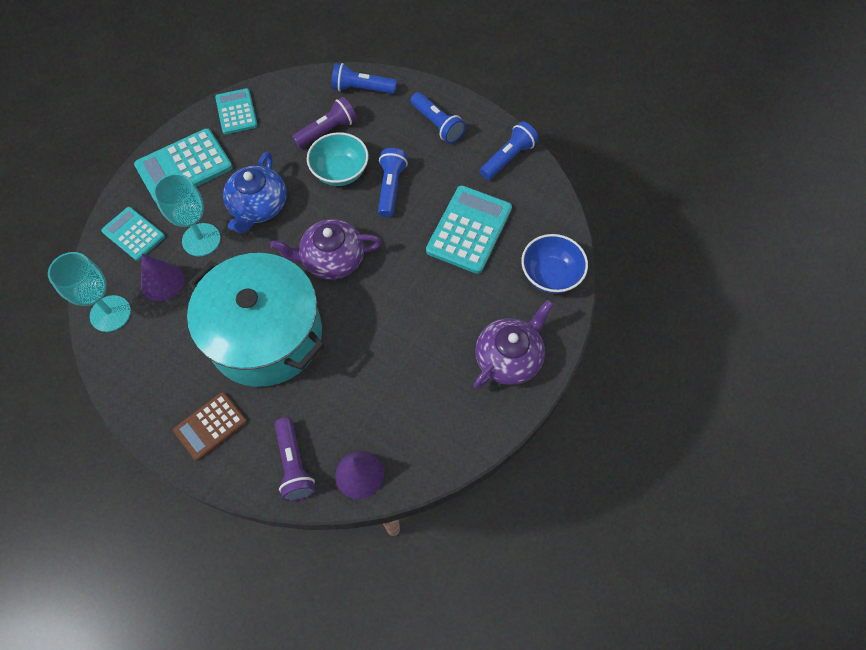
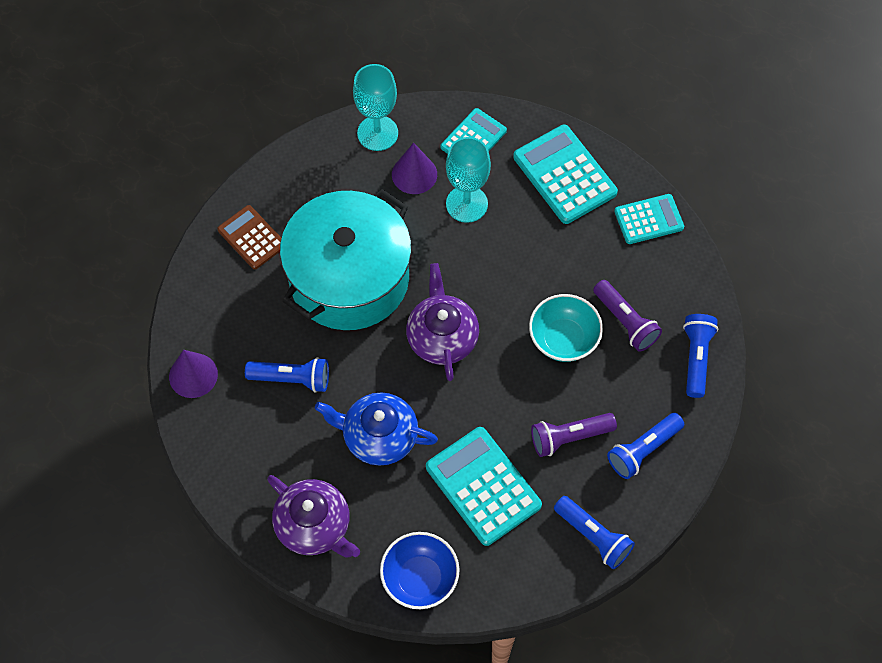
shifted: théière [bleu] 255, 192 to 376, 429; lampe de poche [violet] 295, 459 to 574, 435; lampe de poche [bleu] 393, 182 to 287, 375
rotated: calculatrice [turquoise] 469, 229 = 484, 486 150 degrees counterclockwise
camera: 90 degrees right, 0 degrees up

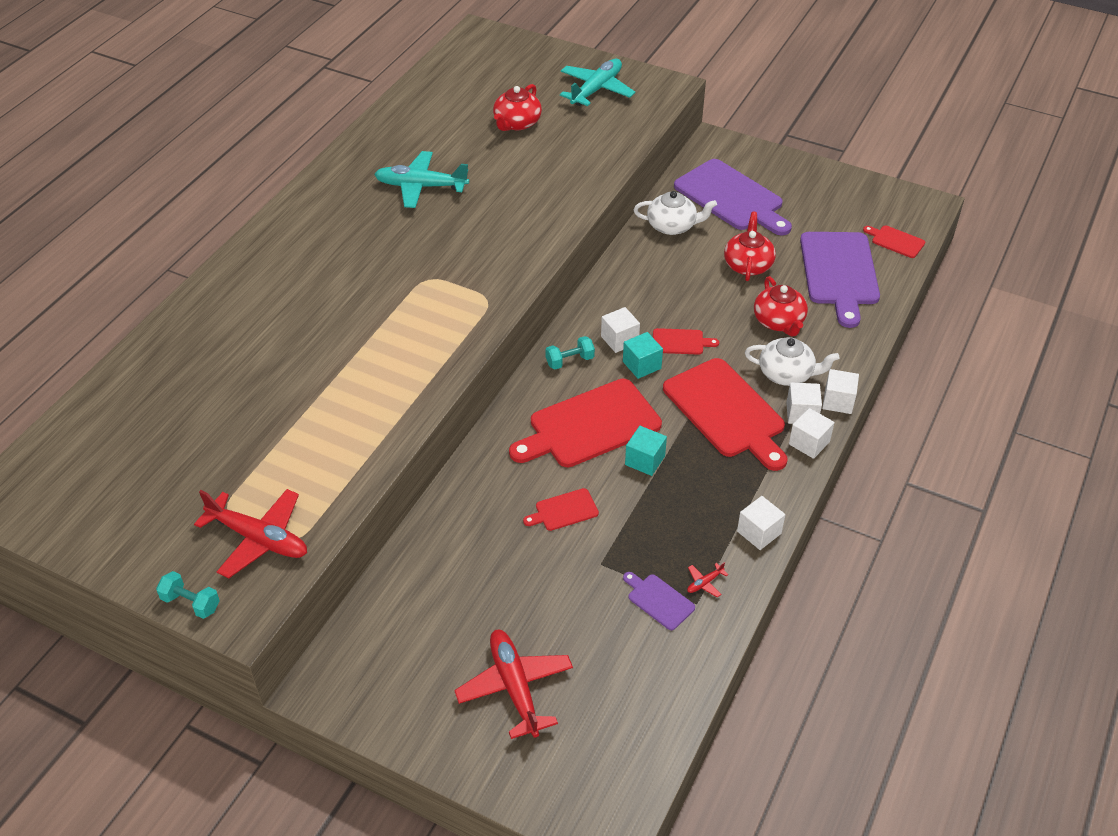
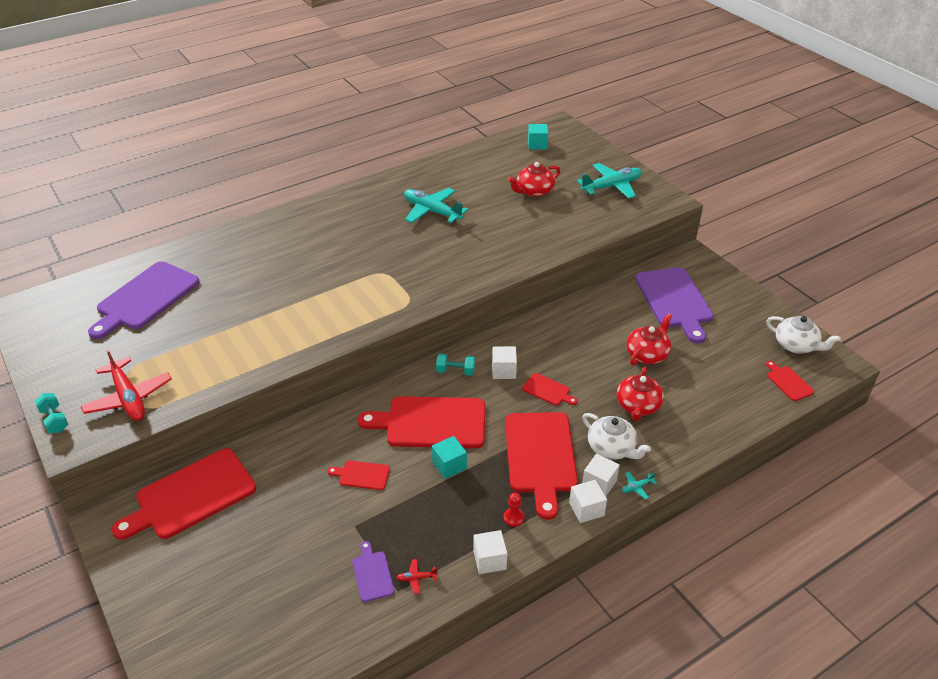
gone: avion [rouge] 513, 684
new: planche à découper [rouge] 184, 494; pion [rouge] 514, 509
shifted: cube [turquoise] 643, 355 to 538, 137; théière [blanc] 675, 213 to 803, 335; planche à découper [violet] 840, 280 to 144, 300
swapped: cube [blanc] 840, 391 to avion [turquoise] 639, 485
camera: 30 degrees right, 5 degrees down

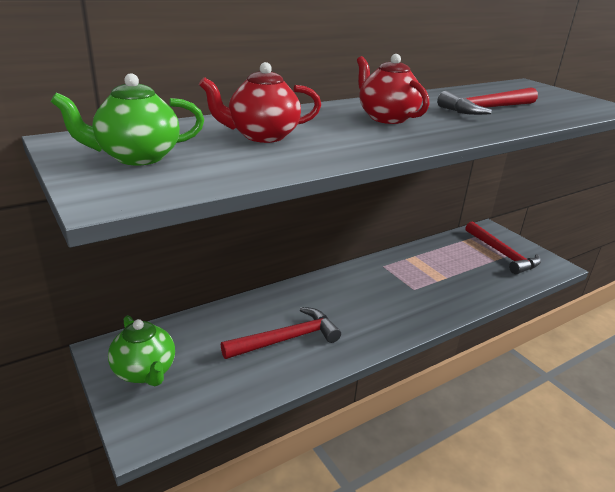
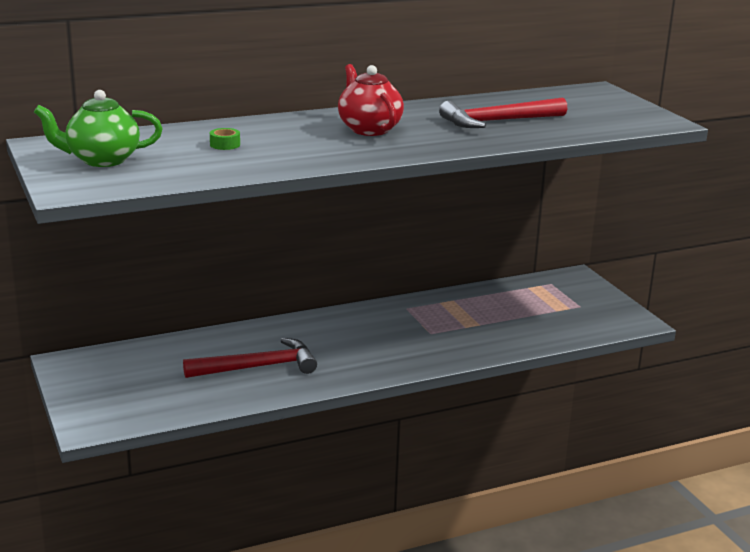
gone: théière [vert] 141, 350; marteau [rouge] 503, 247
swapped: théière [rouge] 260, 102 to ruban adhésif [vert] 225, 139
camera: 10 degrees right, 5 degrees down

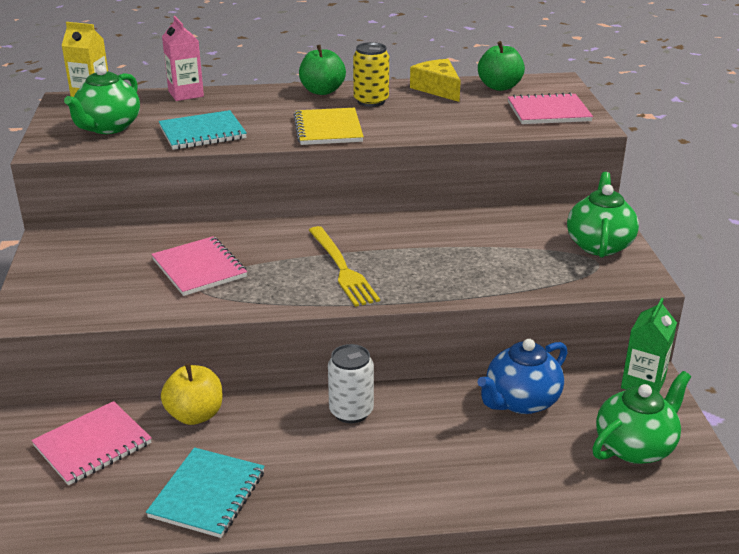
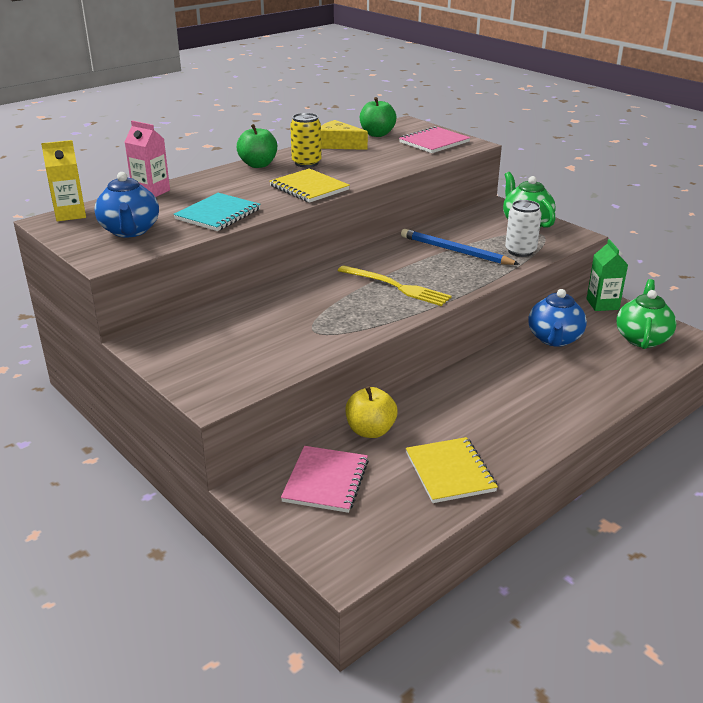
gone: carnet [rose] 199, 266
new: crayon [bleu] 460, 247
shifted: canette [blanc] 351, 383 to 523, 228
repainted: théière [vert] 102, 99 to théière [bleu] 126, 205; carnet [turquoise] 205, 492 to carnet [jaune] 452, 470
camera: 35 degrees left, 0 degrees up

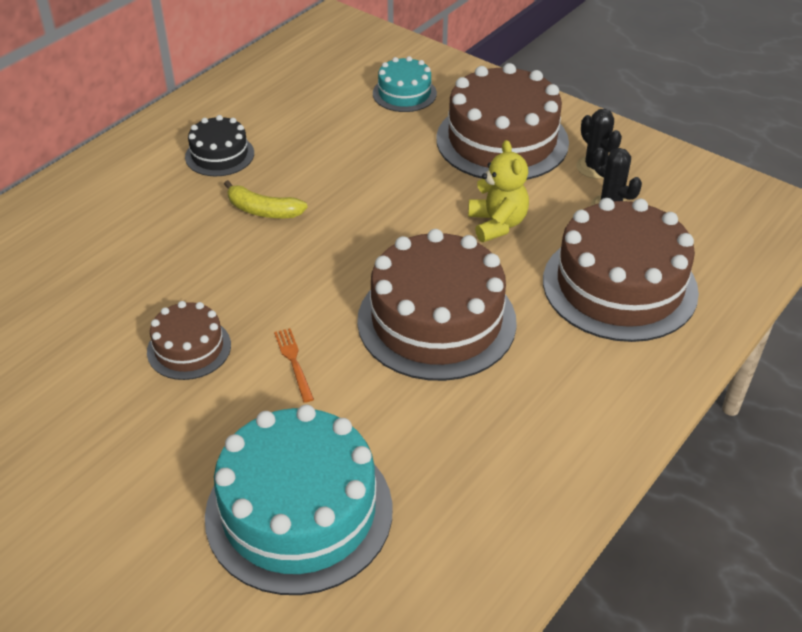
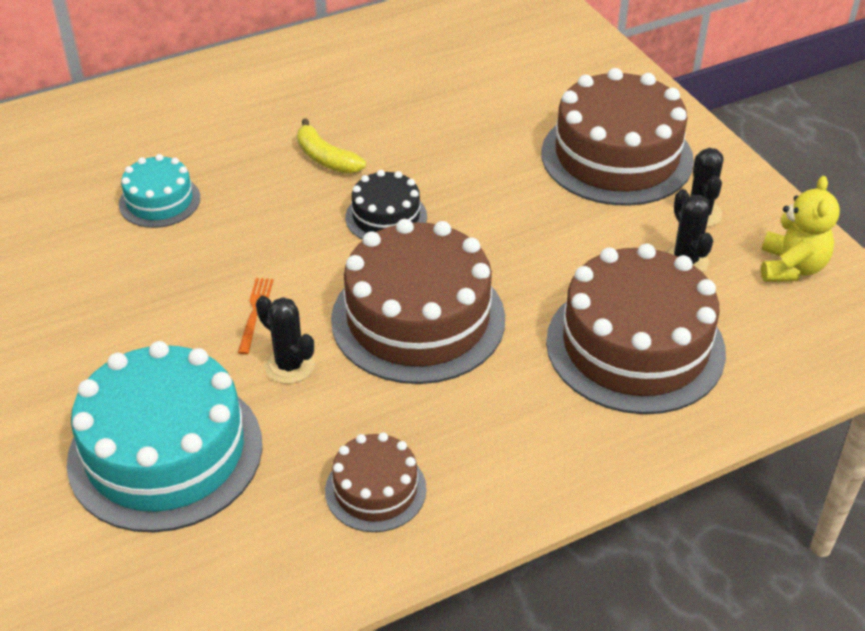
new: cactus [noir] 285, 340
shifted: gâteau [marron] 189, 340 to 376, 482; gâteau [noir] 219, 145 to 386, 205; gâteau [turquoise] 405, 84 to 159, 191; ours en peluche [jaune] 498, 191 to 800, 229
camera: 25 degrees right, 0 degrees up

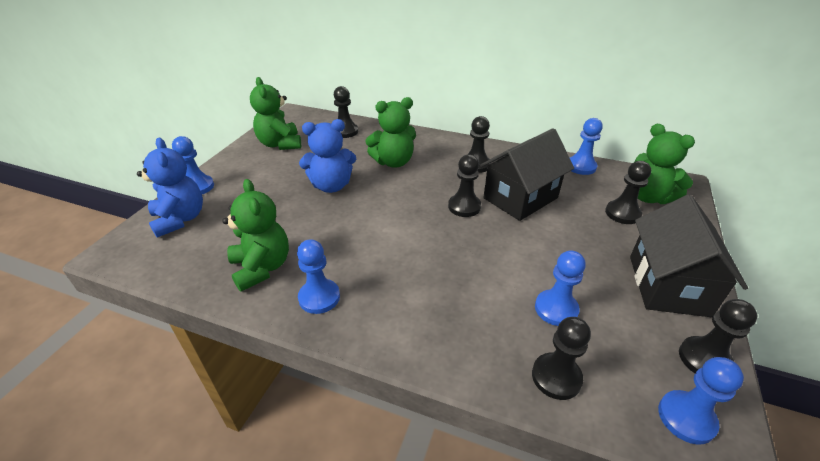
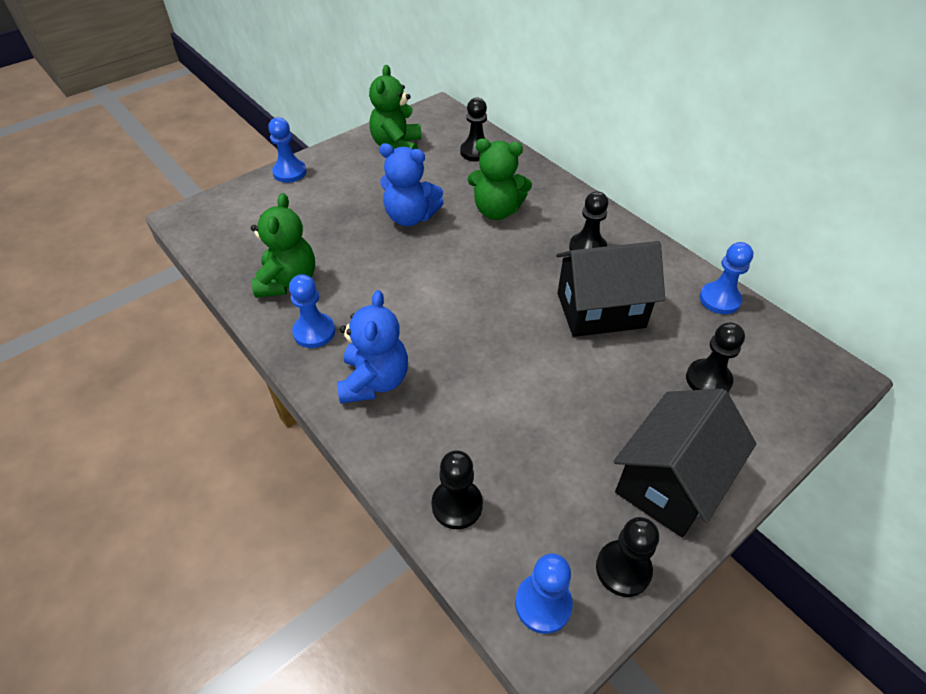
gone: pion [noir] 464, 186; pion [bleu] 560, 288; ours en peluche [vert] 664, 163
shifted: ours en peluche [bleu] 170, 187 to 372, 347
camera: 30 degrees right, 10 degrees up

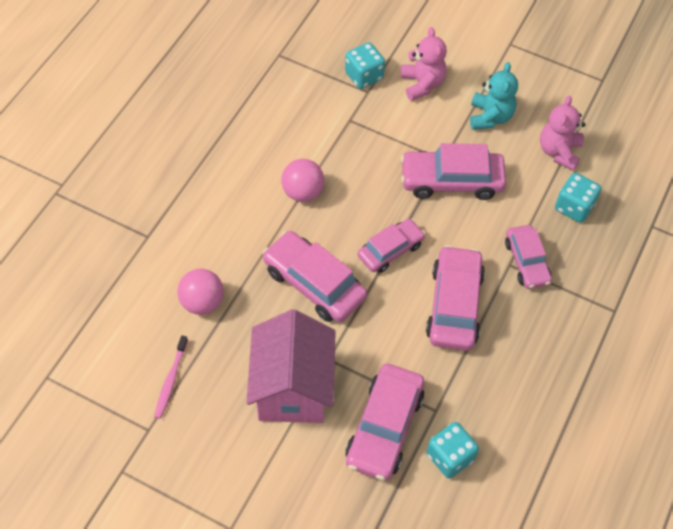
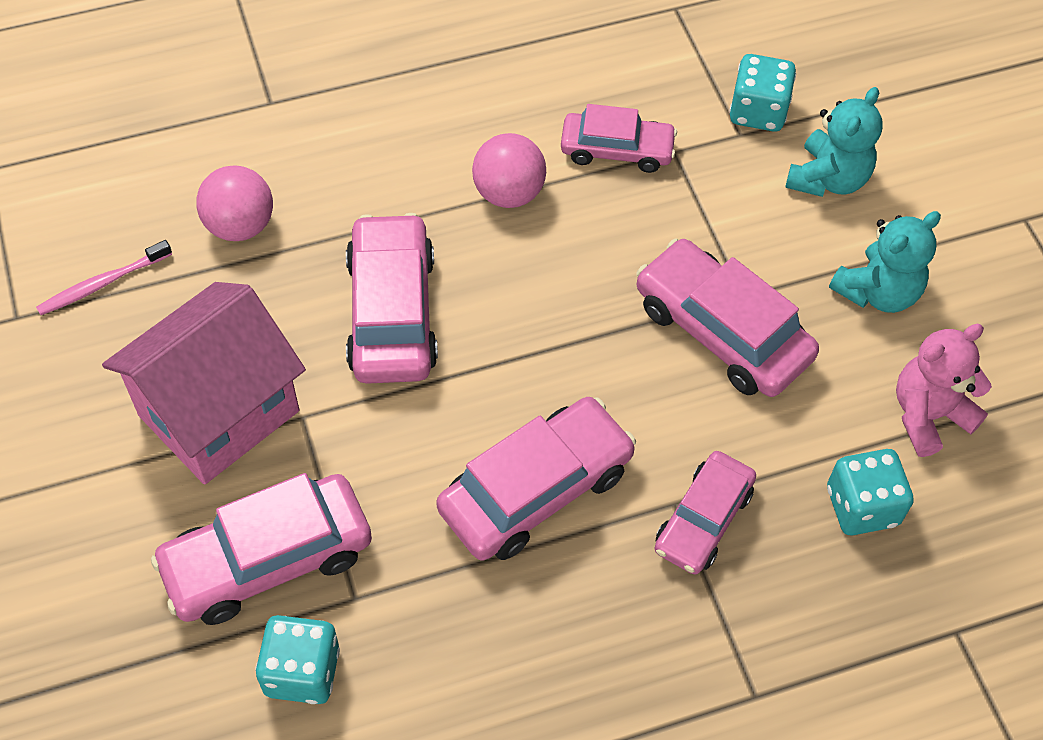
shifted: voiture [rose] 391, 246 to 619, 138
repainted: ours en peluche [rose] 424, 64 to ours en peluche [turquoise] 834, 142
camera: 45 degrees right, 0 degrees up

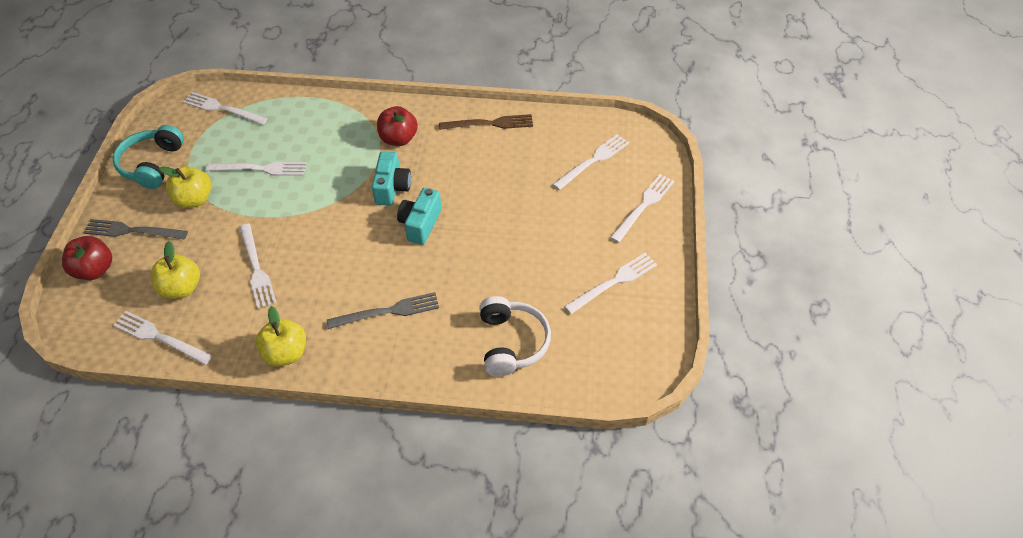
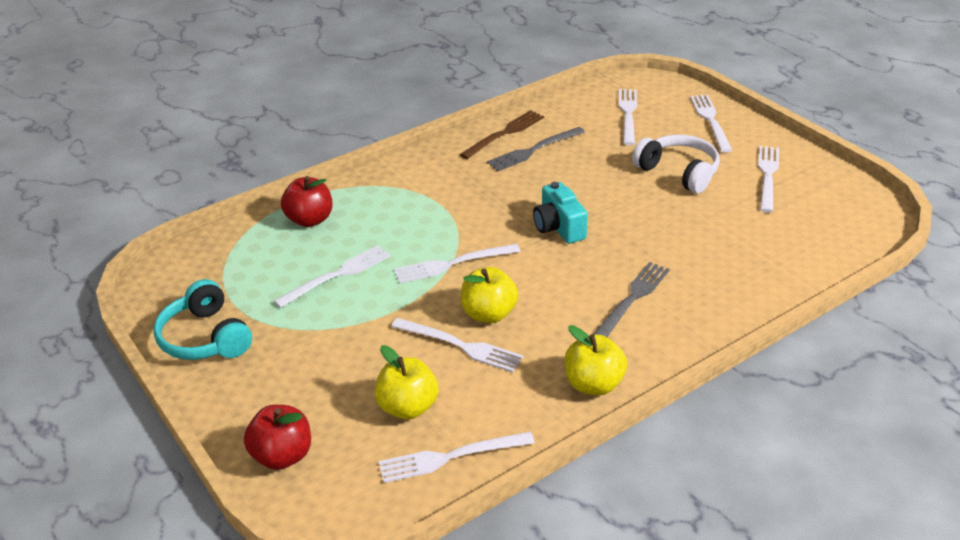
gone: appareil photo [turquoise] 391, 178
shifted: fourchette [gris] 135, 229 to 536, 149; pomme [jaune] 185, 187 to 489, 295; fourchette [blanc] 225, 108 to 457, 263; pomme [rouge] 397, 126 to 306, 201; casque audio [blanc] 515, 336 to 676, 163
camera: 40 degrees left, 15 degrees down

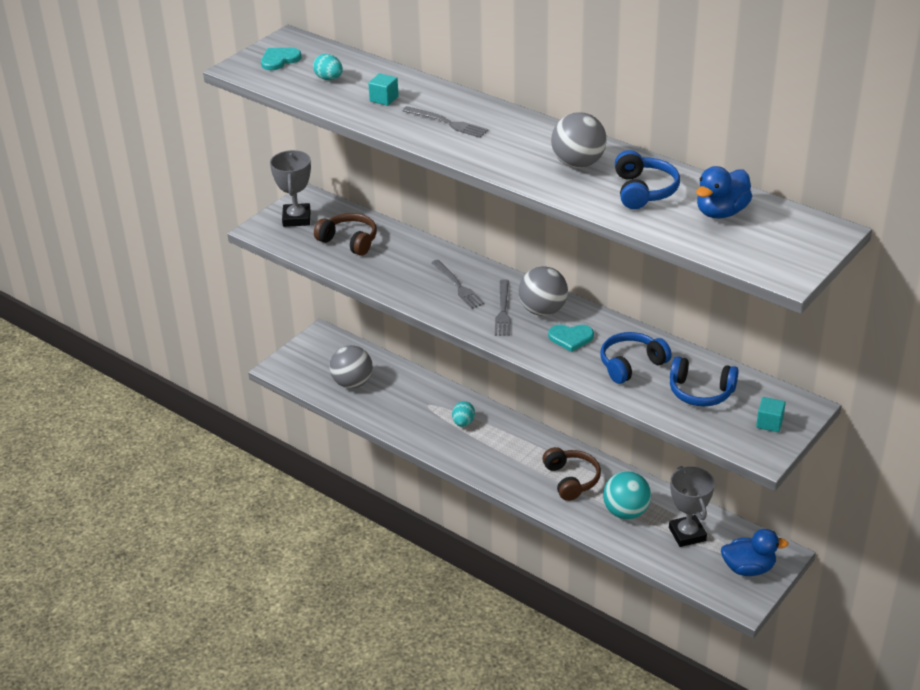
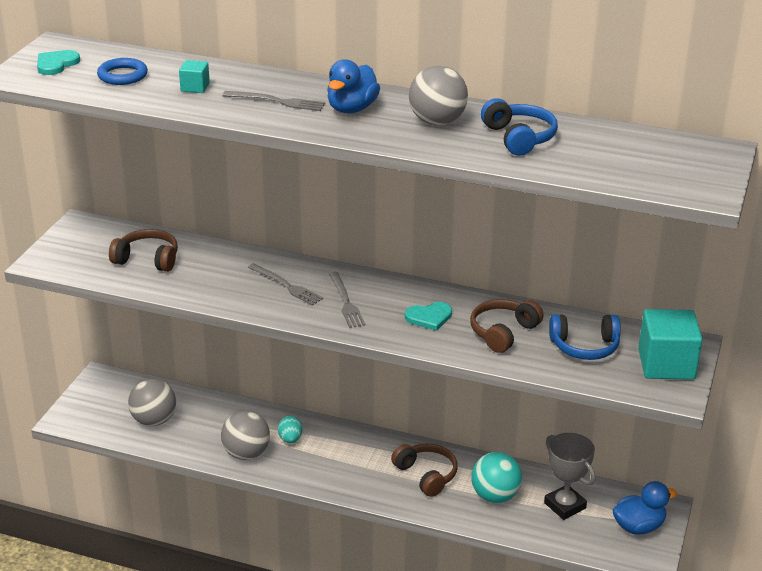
gone: trophée [gris] 290, 188
shifted: balle [gris] 543, 291 to 245, 435; canard [bleu] 724, 192 to 353, 86
swapped: œuf [turquoise] 328, 67 to anneau [bleu] 122, 71
repainted: casque audio [bleu] 636, 358 to casque audio [marron] 506, 326
scaled: cube [turquoise] 771, 414 = 670, 344 x2.10
camera: 20 degrees left, 5 degrees down

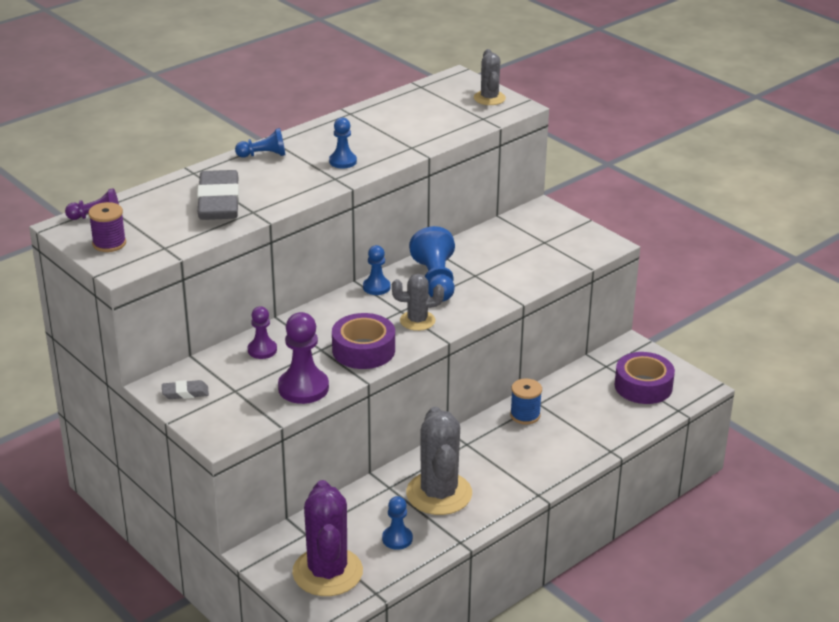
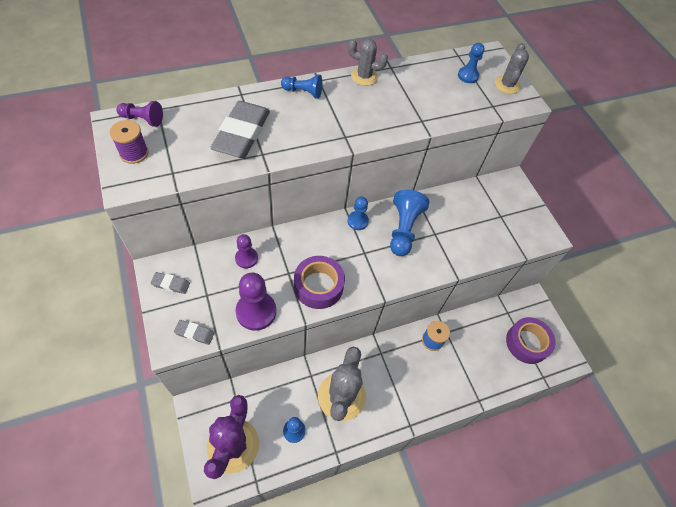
new: gomme [gris] 194, 332
shifted: pion [bleu] 343, 142 to 471, 63; cactus [gris] 418, 302 to 368, 62
camera: 15 degrees right, 25 degrees up

